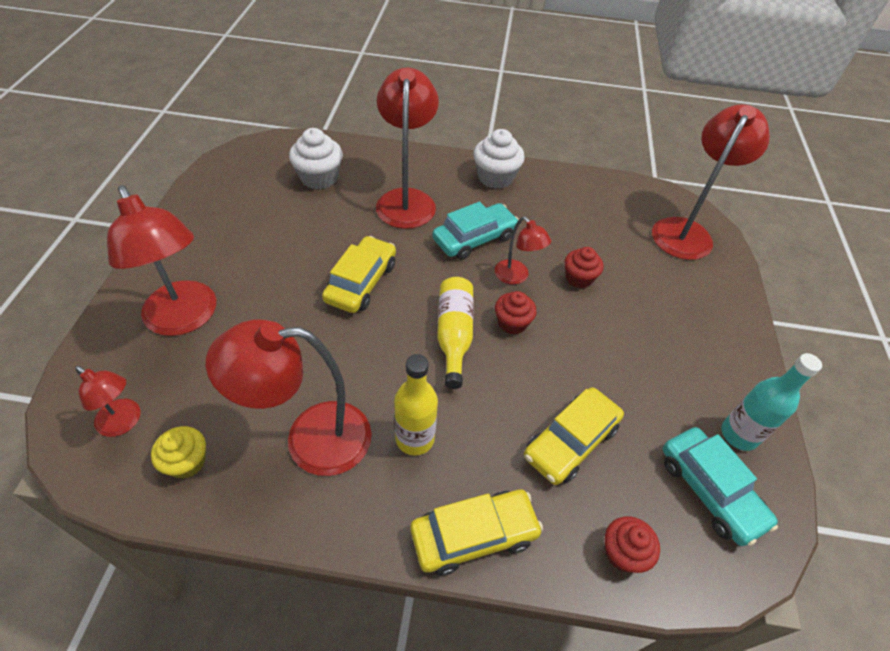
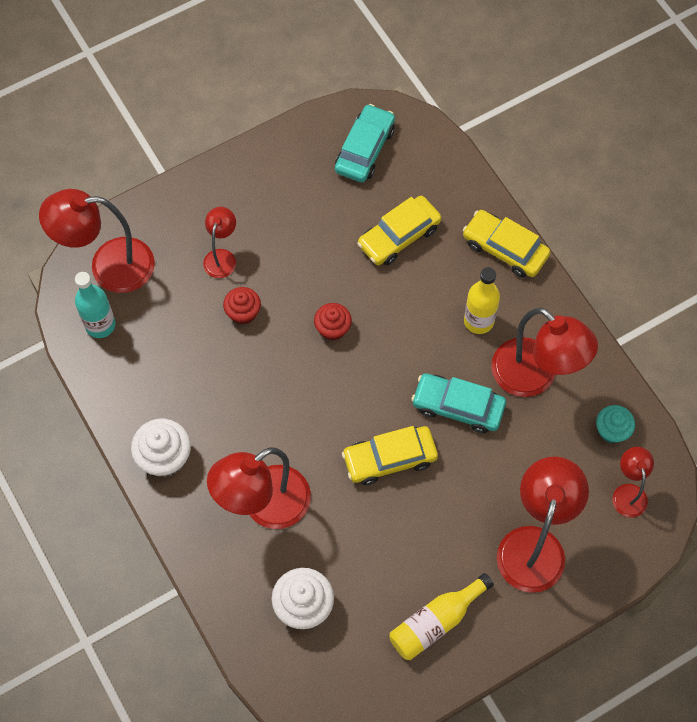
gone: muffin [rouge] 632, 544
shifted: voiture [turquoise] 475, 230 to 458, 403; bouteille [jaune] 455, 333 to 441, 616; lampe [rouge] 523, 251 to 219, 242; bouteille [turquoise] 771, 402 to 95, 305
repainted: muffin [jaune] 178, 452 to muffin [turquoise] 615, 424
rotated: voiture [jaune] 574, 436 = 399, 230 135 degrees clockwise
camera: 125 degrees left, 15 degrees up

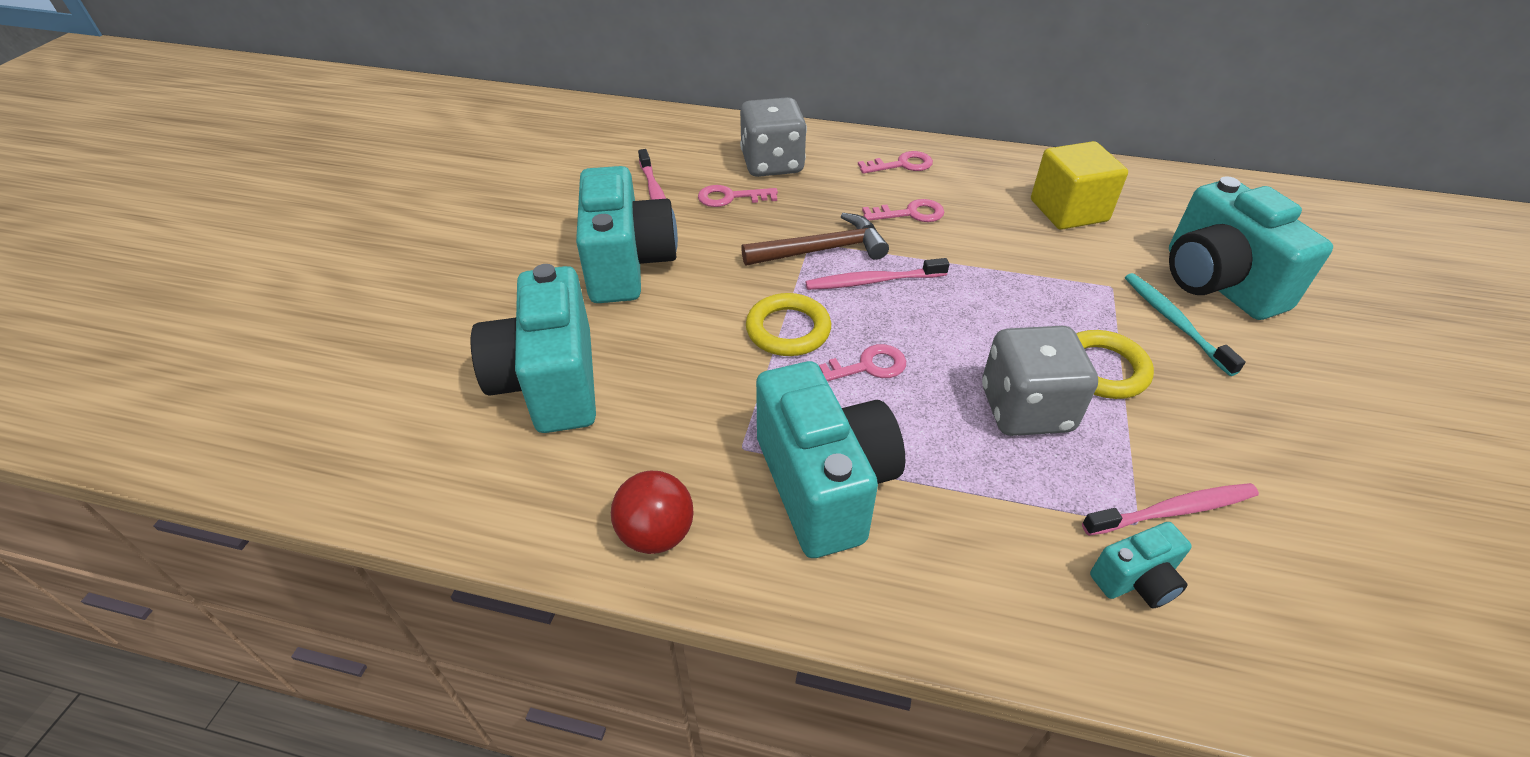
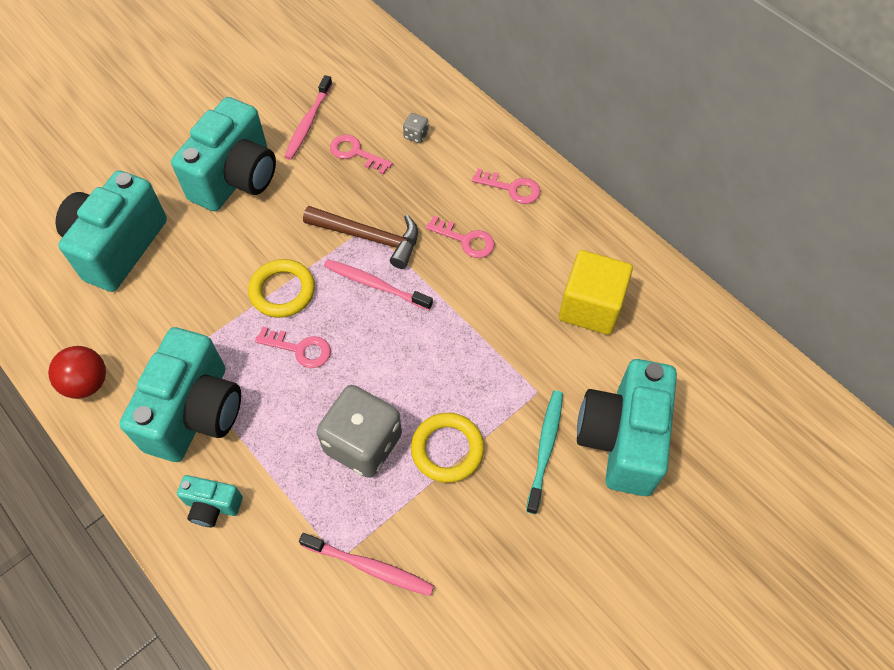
shifted: appareil photo [turquoise] 1141, 565 to 210, 501
scaled: dé [gris] 773, 137 = 416, 128 x0.40
camera: 35 degrees right, 15 degrees up

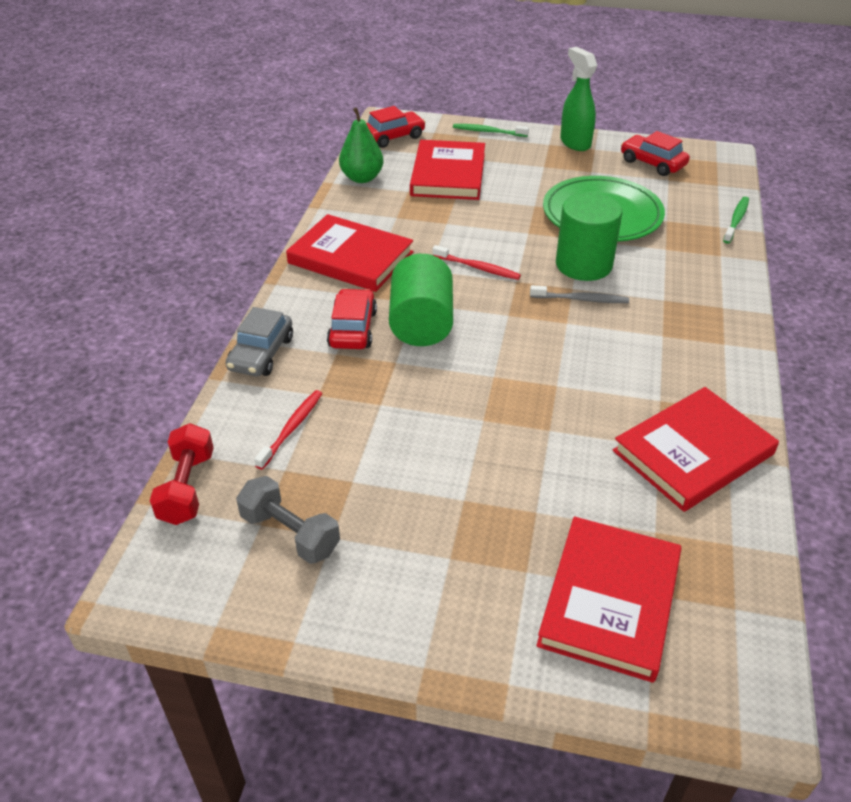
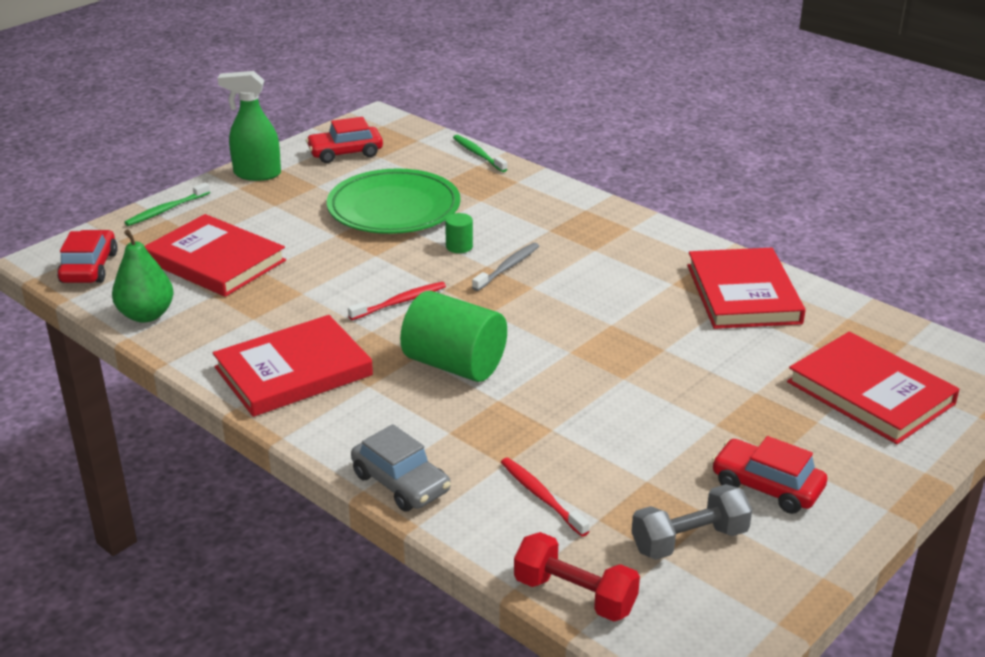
shifted: voiture [rouge] 352, 318 to 769, 475
scaled: cylindre [vert] 589, 237 = 459, 233 x0.44
camera: 60 degrees left, 10 degrees down

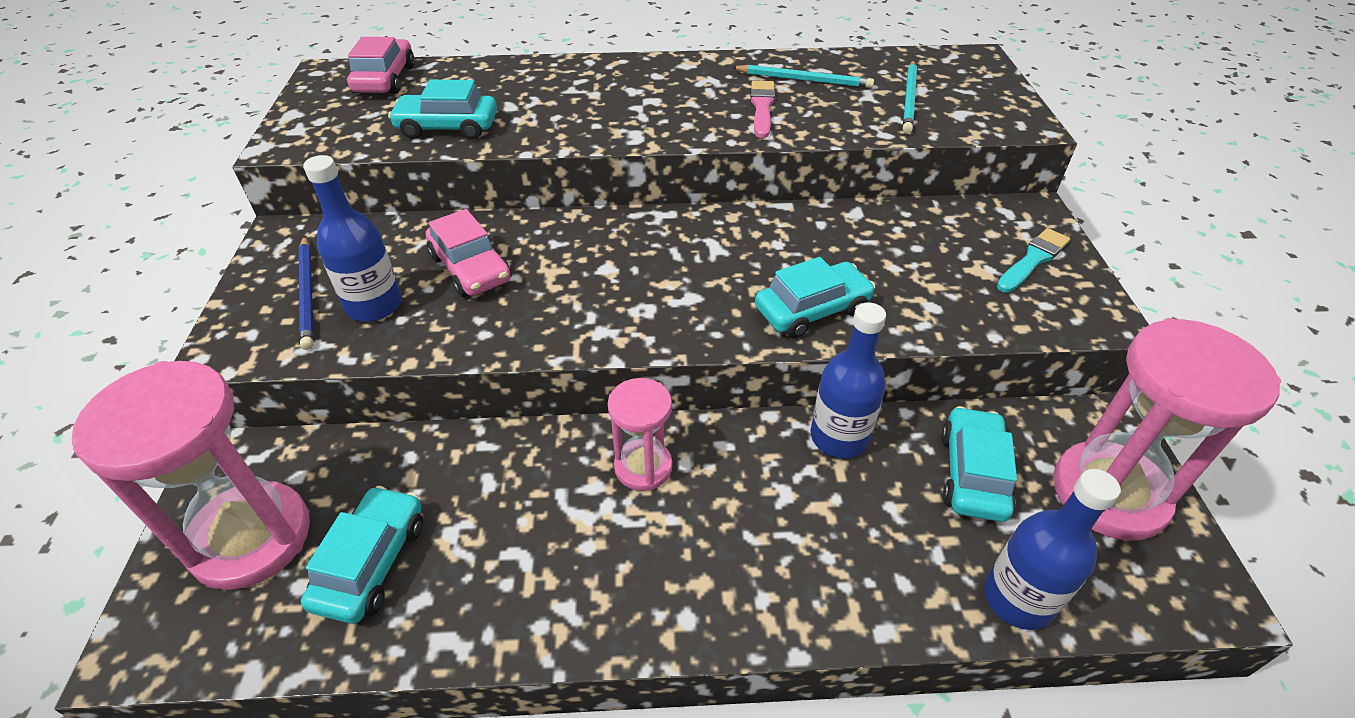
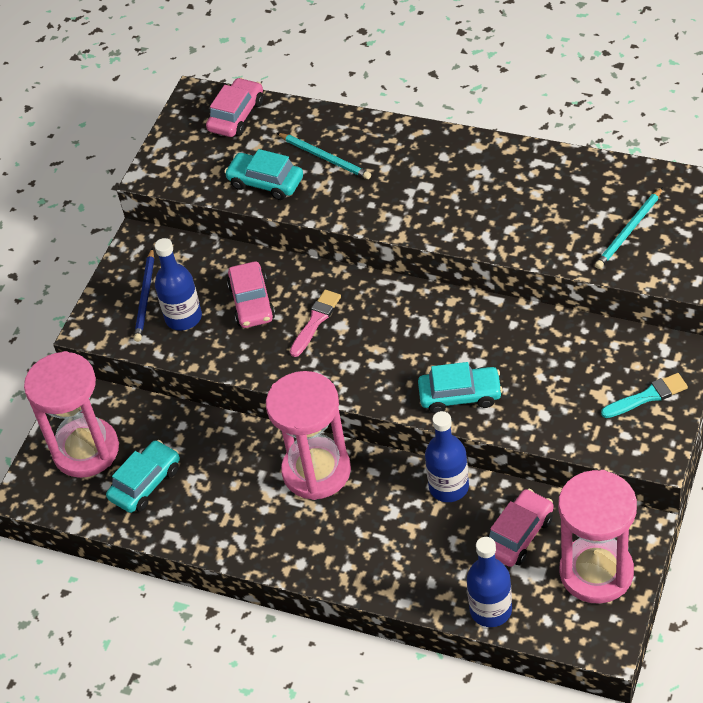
shifted: crayon [turquoise] 802, 76 to 324, 156; pinceau [rose] 762, 109 to 315, 323
repainted: voiture [turquoise] 979, 464 to voiture [rose] 520, 528
scaled: sablier [rose] 640, 434 = 308, 435 x1.82
camera: 30 degrees right, 5 degrees up

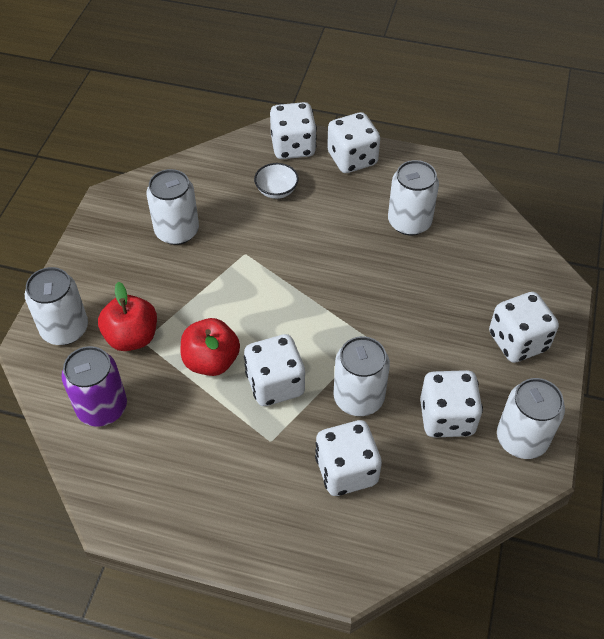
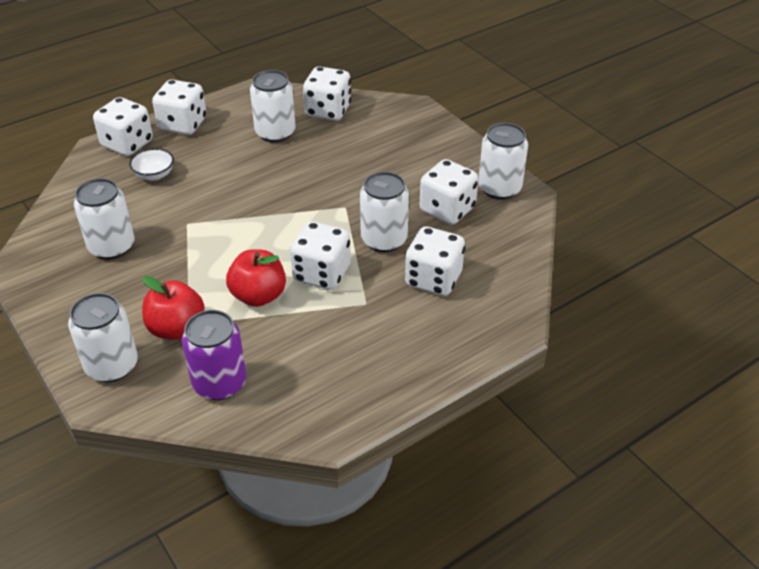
shifted: dé [blanc] 524, 327 to 327, 93
camera: 50 degrees left, 10 degrees down

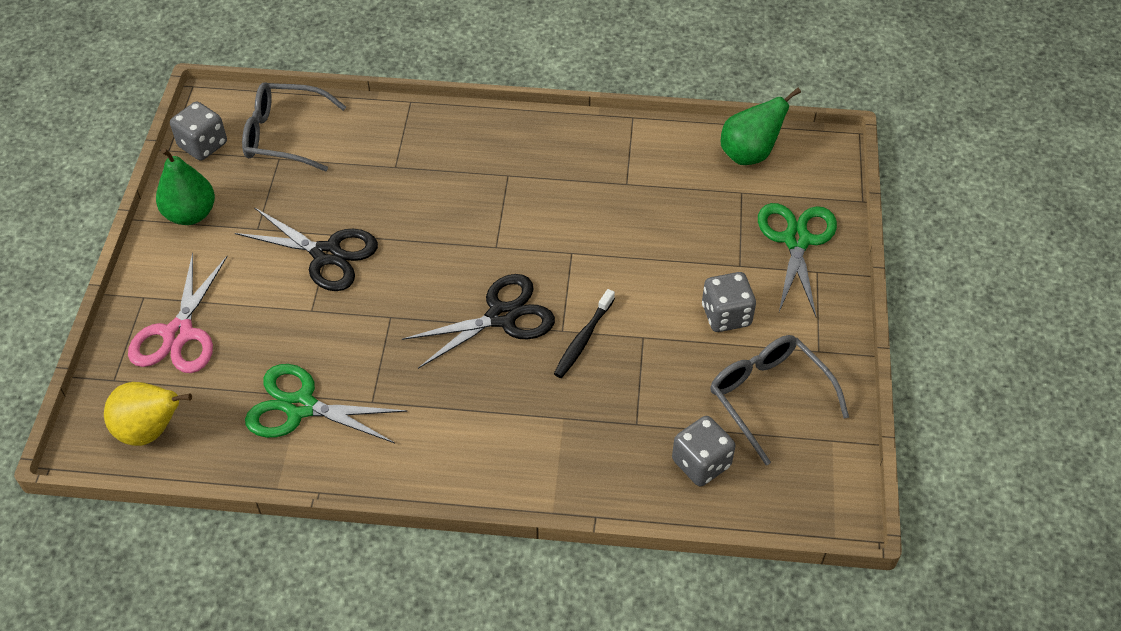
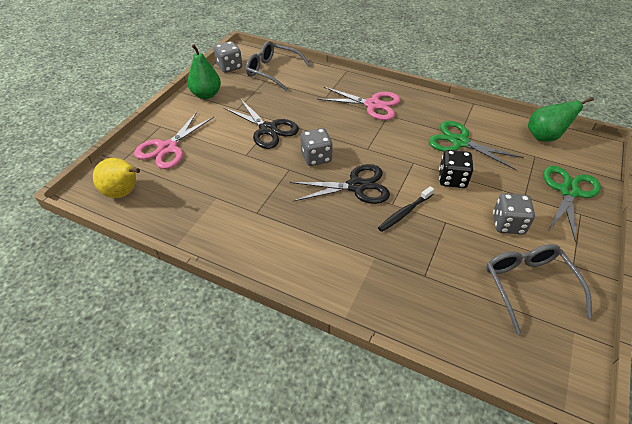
new: ciseaux [rose] 359, 103; dé [noir] 456, 169
shifted: ciseaux [vert] 326, 403 to 476, 145; dé [gris] 703, 451 to 316, 147
camera: 20 degrees right, 5 degrees down

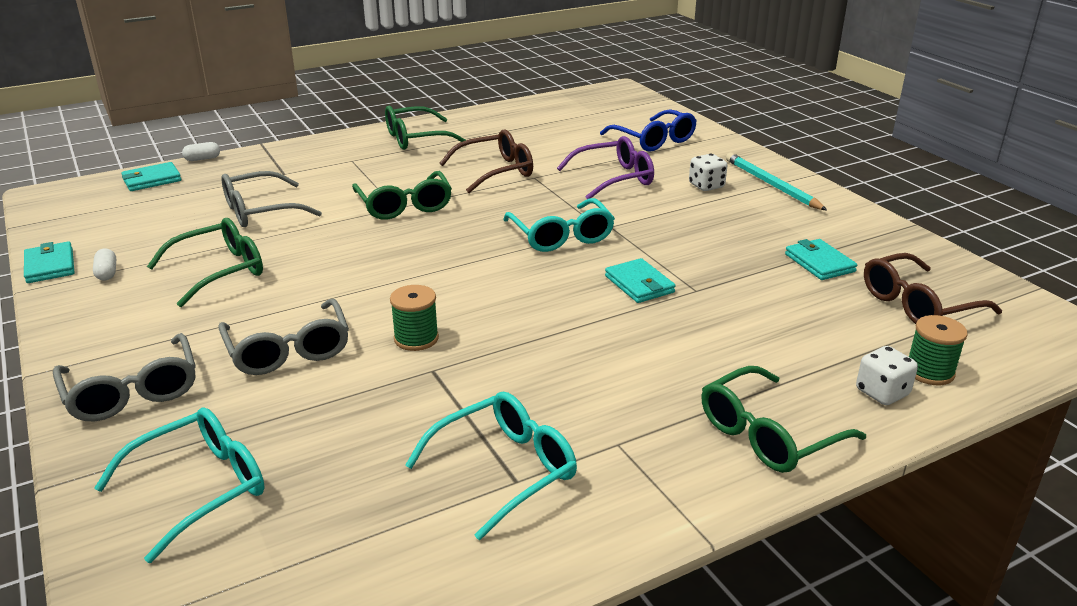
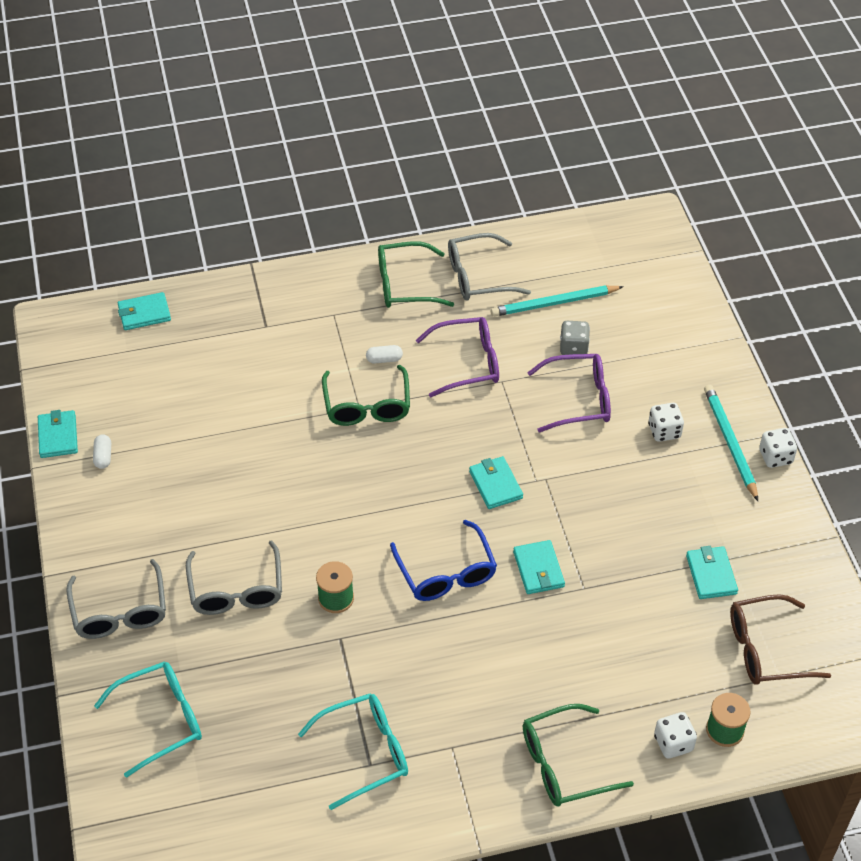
gone: lunettes [vert] 205, 262
new: crayon [turquoise] 557, 301; dé [gris] 575, 338; dé [blanc] 778, 448
shifted: gélule [blanc] 201, 151 to 384, 354; lunettes [gris] 271, 199 to 489, 267; lunettes [bleu] 648, 130 to 443, 560
swapped: lunettes [turquoise] 559, 225 to portefeuille [turquoise] 496, 482
repainted: lunettes [marron] 486, 161 to lunettes [violet] 457, 357
camera: 15 degrees right, 20 degrees up

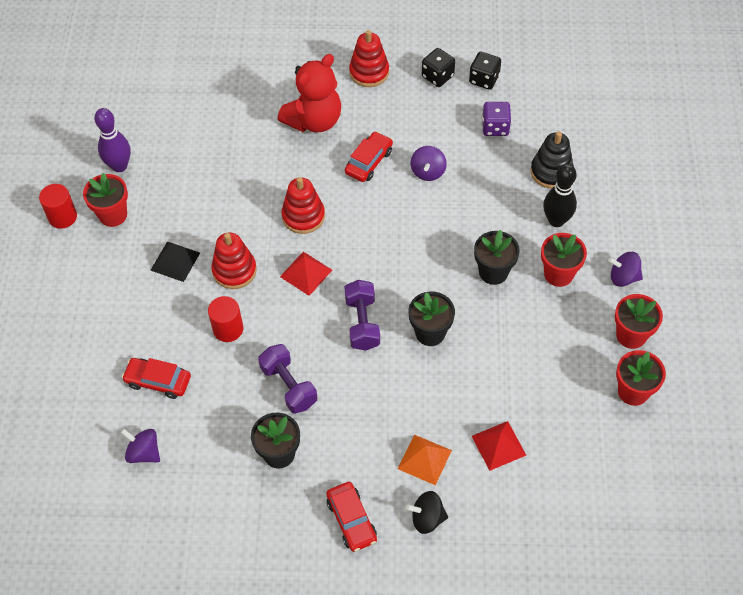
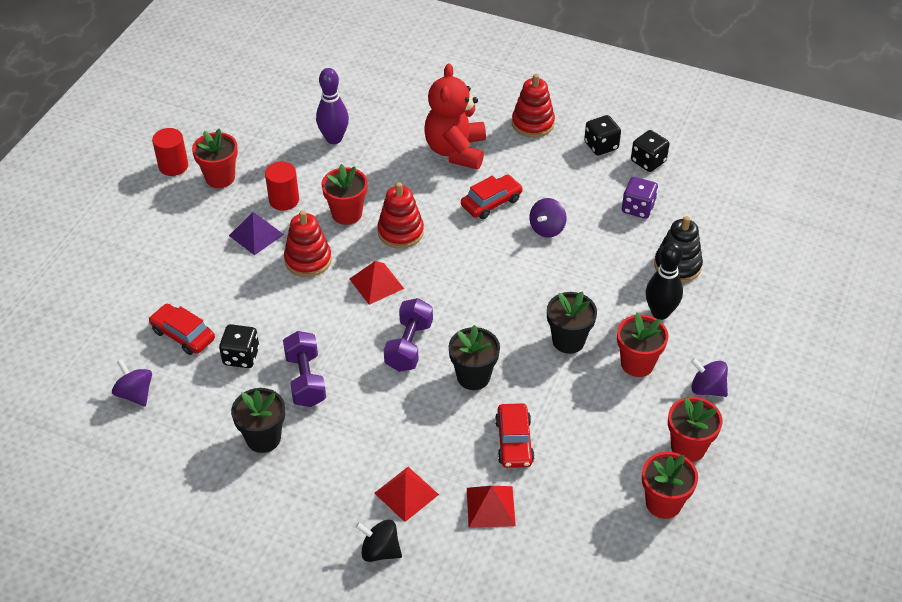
new: dé [noir] 239, 346; pot de fleurs [rouge] 344, 194
shifted: quille [violet] 112, 140 to 332, 106; cylindre [rouge] 225, 319 to 282, 186; voiture [rouge] 351, 517 to 514, 435
repainted: pyramide [noir] 175, 261 to pyramide [violet] 256, 233; pyramide [orange] 425, 460 to pyramide [rouge] 406, 494
rotated: ours en peluche [rouge] 309, 93 = 455, 117 120 degrees clockwise
camera: 20 degrees right, 10 degrees down

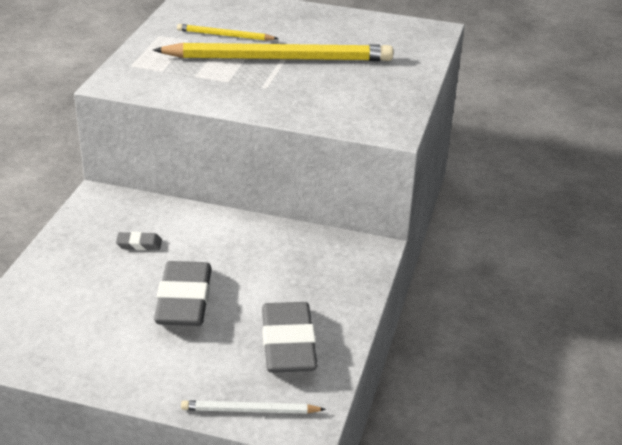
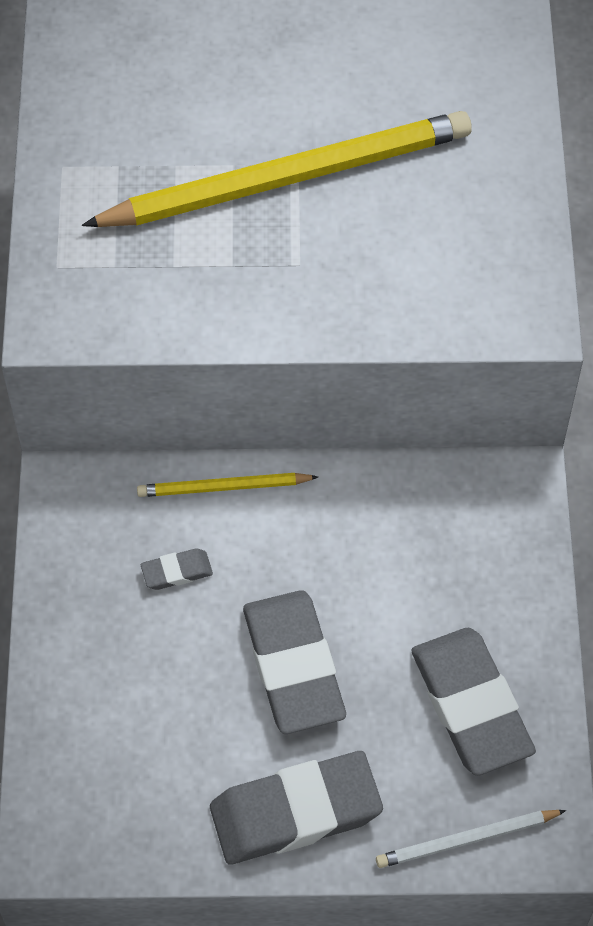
new: gomme [gris] 296, 808
shifted: crayon [jaune] 227, 32 to 227, 485
camera: 15 degrees left, 25 degrees up

